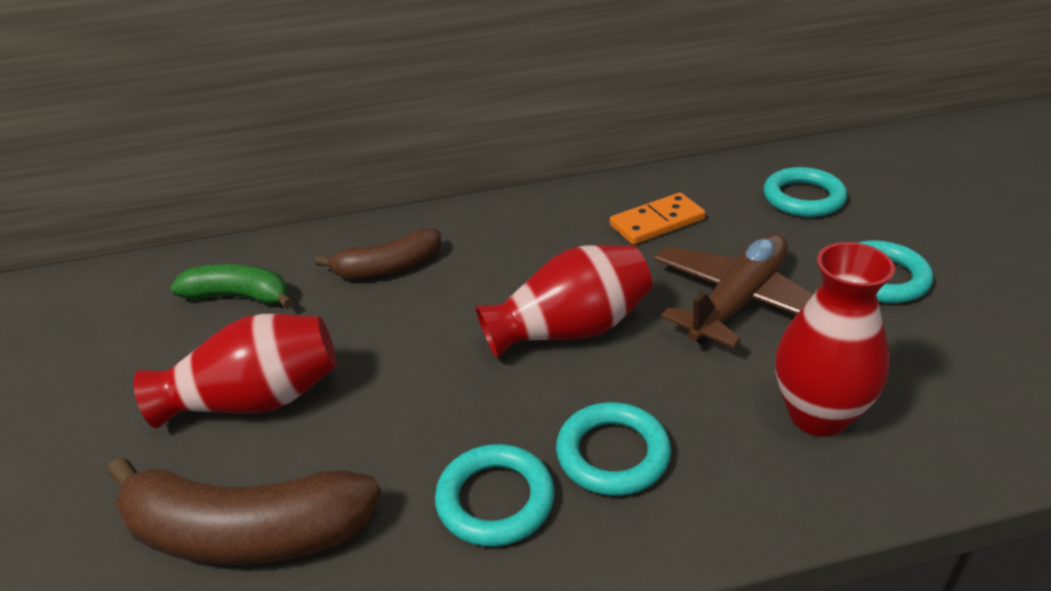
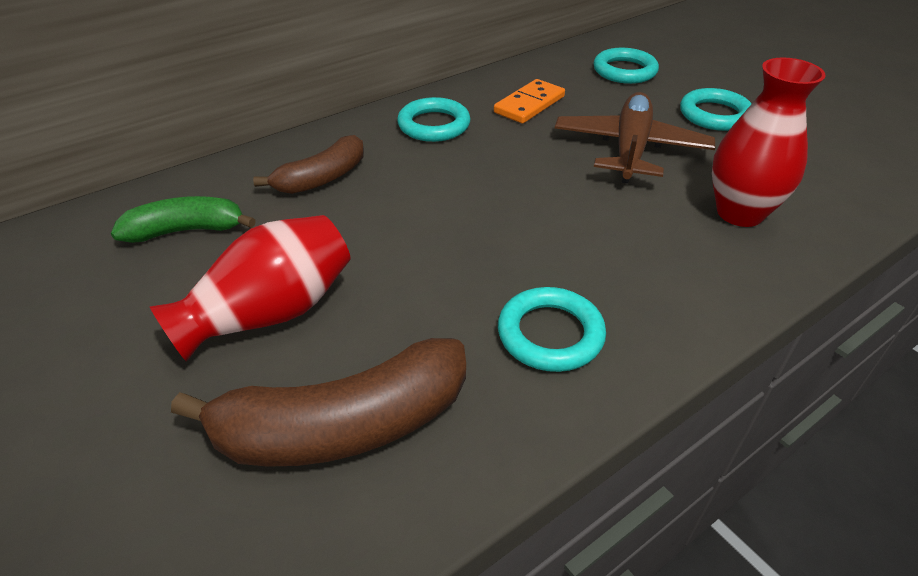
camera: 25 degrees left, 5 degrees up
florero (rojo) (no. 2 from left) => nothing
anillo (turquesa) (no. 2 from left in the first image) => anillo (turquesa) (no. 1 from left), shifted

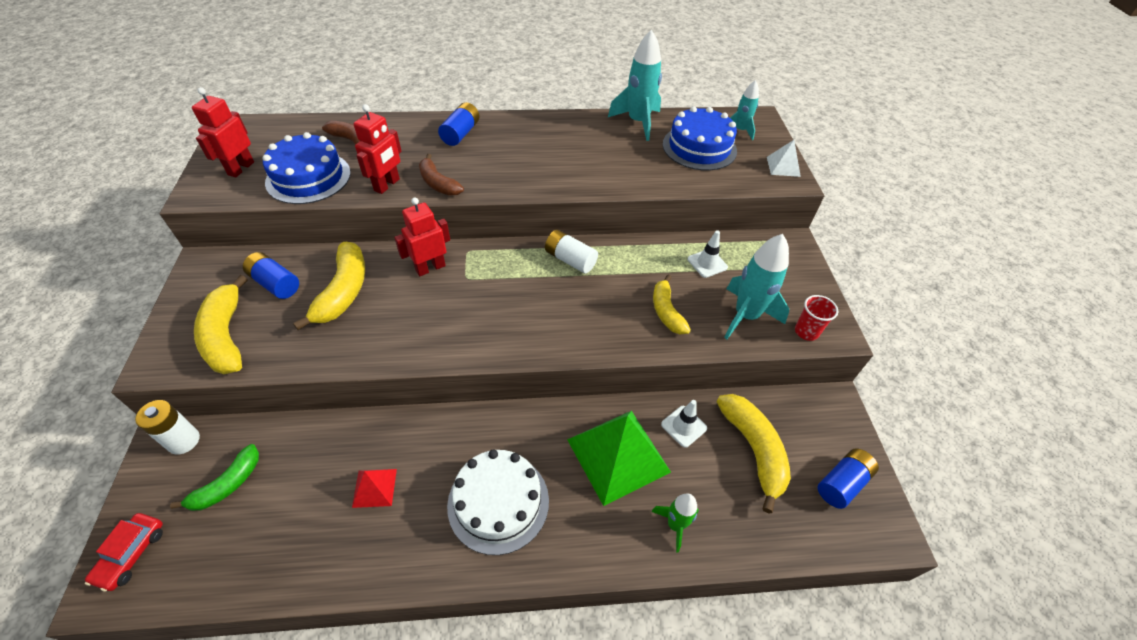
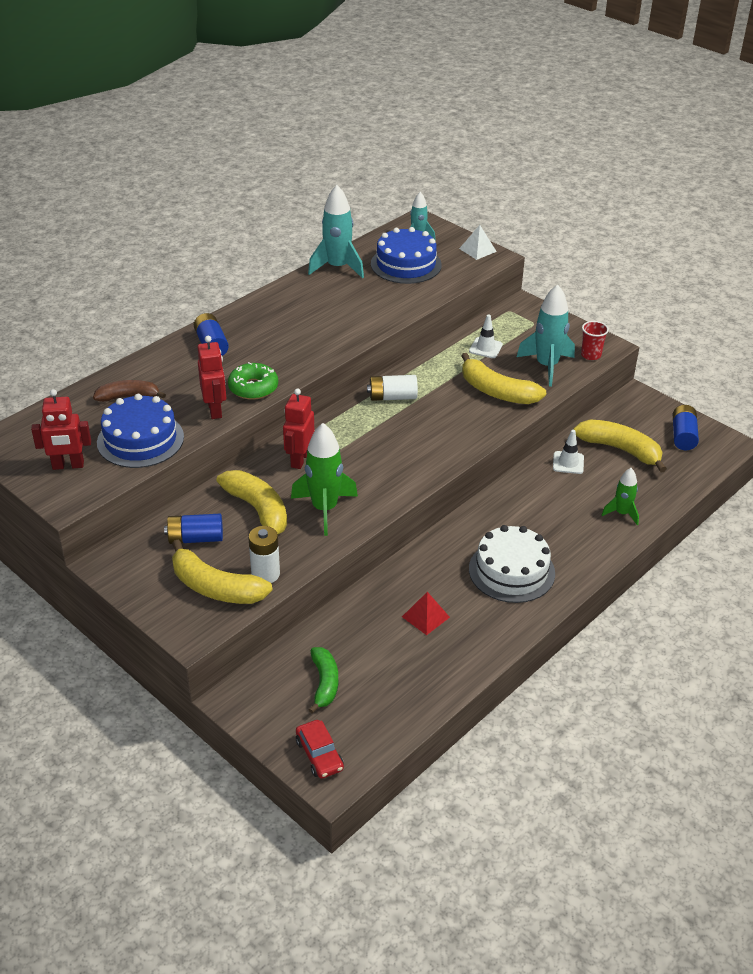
camera: 40 degrees left, 10 degrees down
robot (rojo) (no. 1 from left), 75 degrees counterclockwise
plátano (marrón) (no. 2 from left) => rosquilla (verde)
plátano (amarillo) (no. 3 from left), x1.54
pila (blanco) (no. 1 from left), shifted
pirámide (verde) => nothing
nothing => cohete (verde) (no. 1 from left)

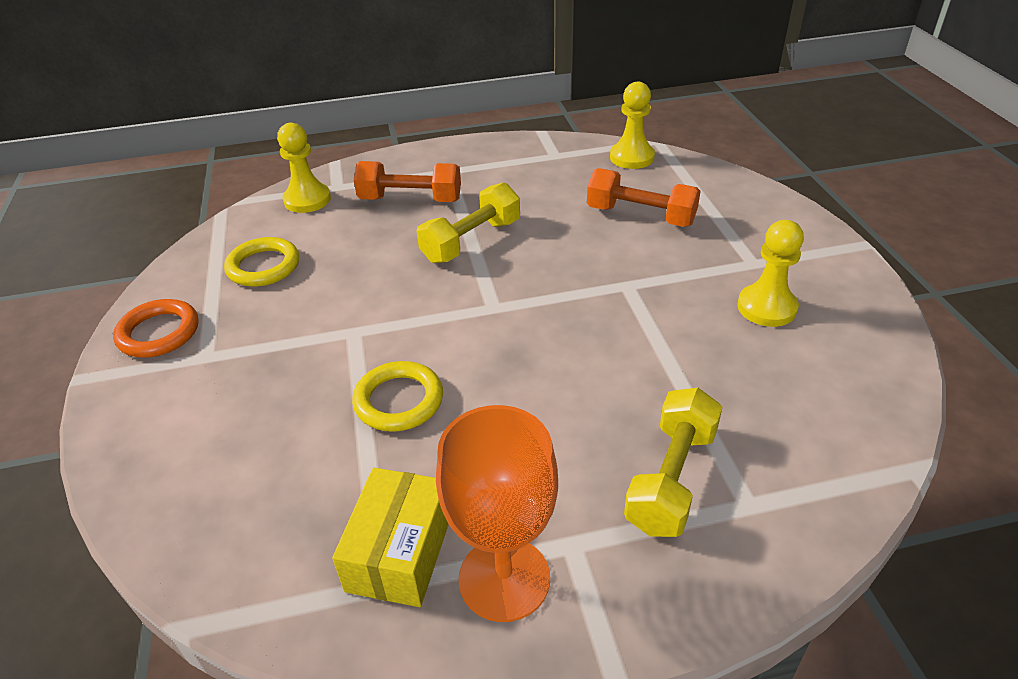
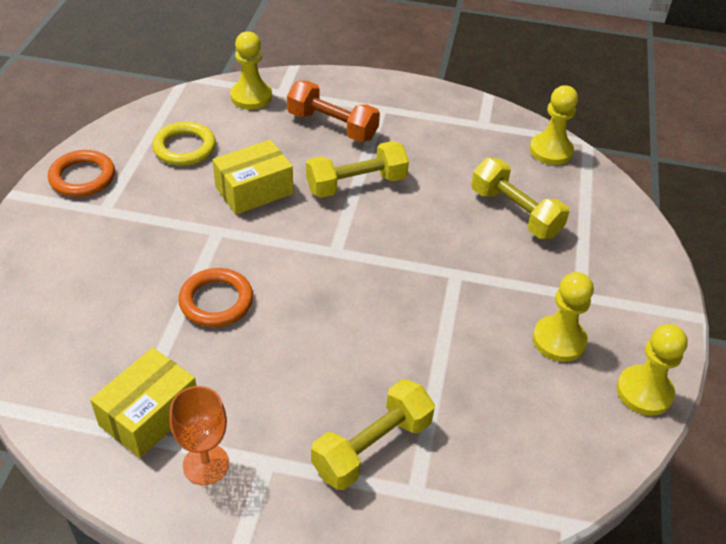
camera: 20 degrees right, 5 degrees up
mancuerna (naranja) (no. 2 from left) => mancuerna (amarillo) (no. 3 from left)
anillo (amarillo) (no. 2 from left) => anillo (naranja) (no. 2 from left)
copa (naranja), x0.65
nothing => caja (amarillo) (no. 2 from left)
nothing => peón (amarillo) (no. 4 from left)

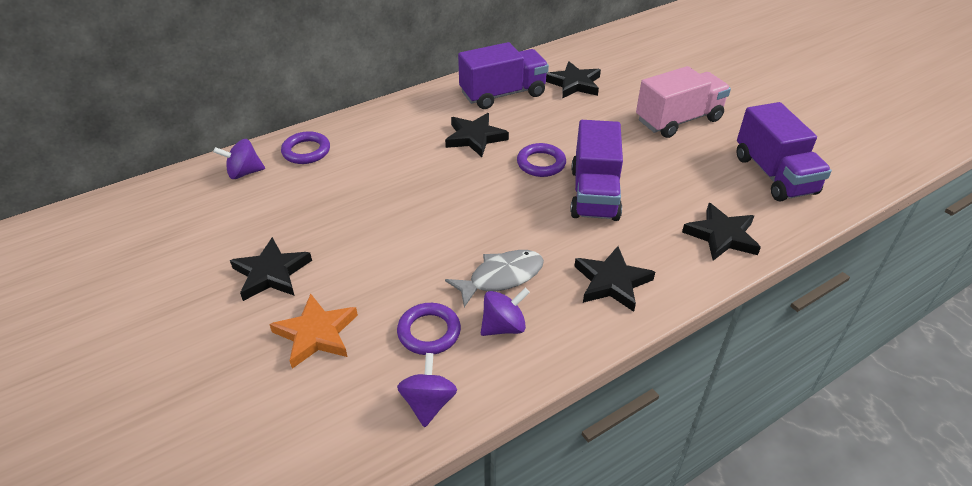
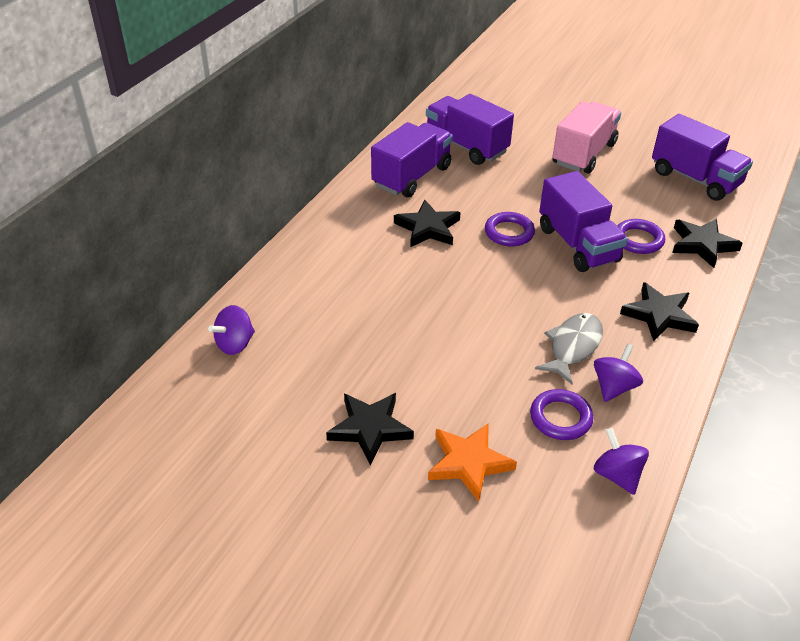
camera: 30 degrees left, 0 degrees up
estrella (negro) (no. 3 from left) => camión (morado) (no. 2 from left)
anillo (morado) (no. 1 from left in the first image) => anillo (morado) (no. 3 from left), shifted

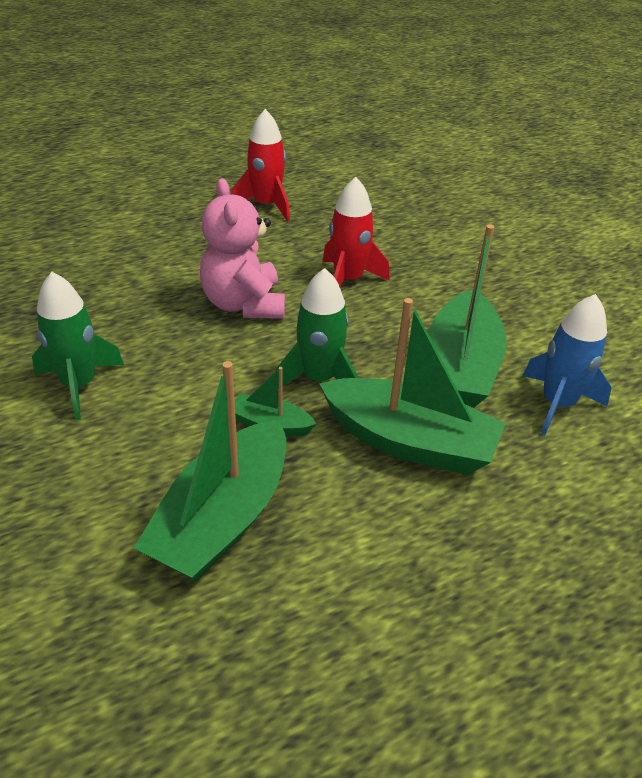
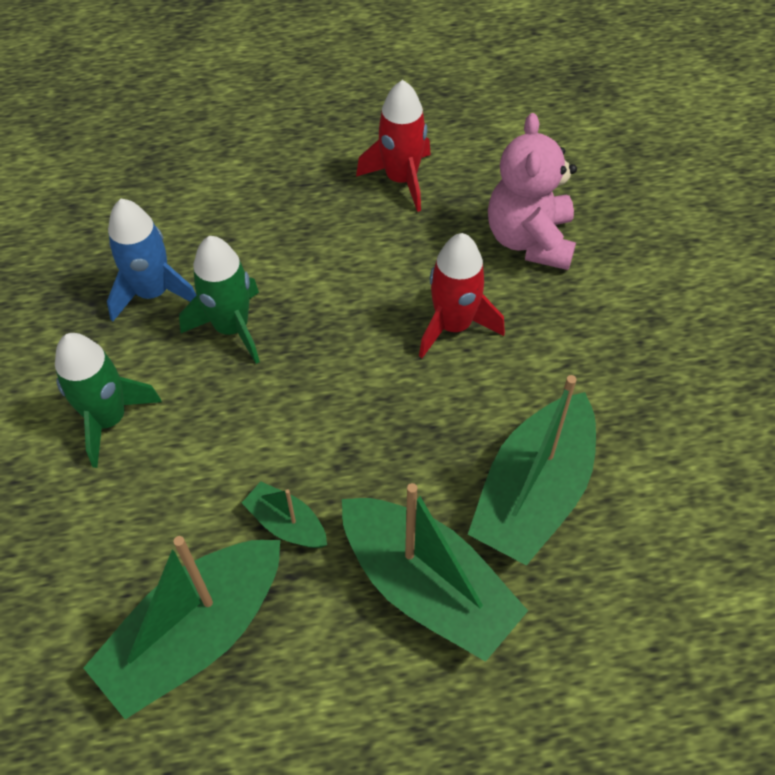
camera: 20 degrees right, 15 degrees up
osito (rosa), shifted
cohete (verde) (no. 2 from left), shifted
cohete (azul), shifted

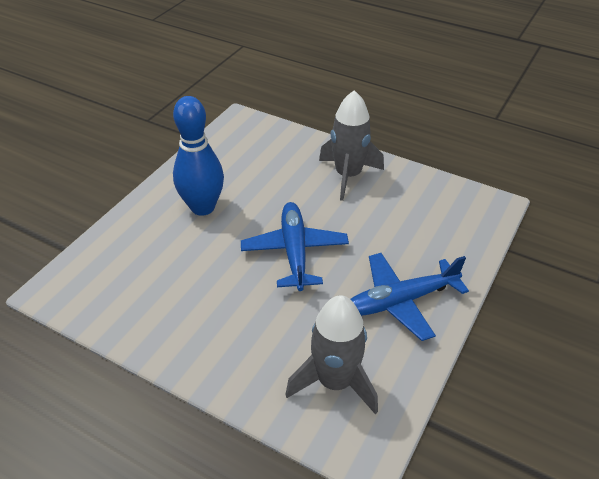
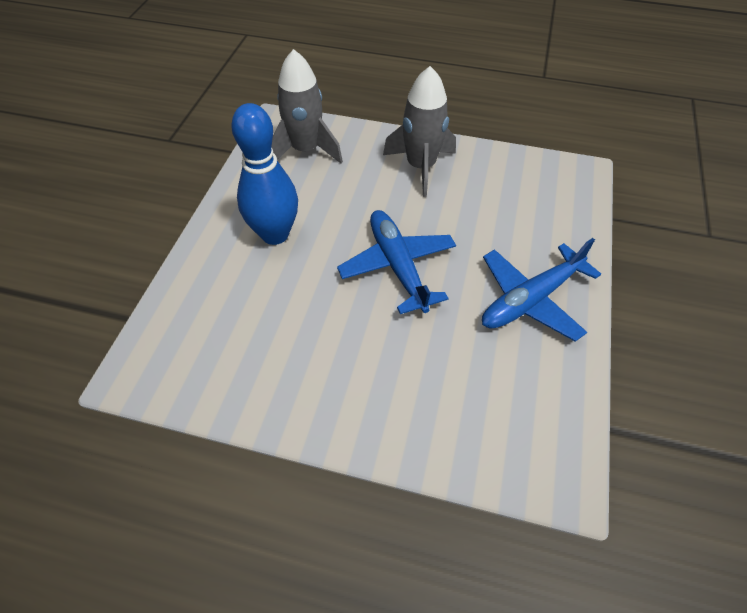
camera: 15 degrees left, 10 degrees up
cohete (gris) (no. 1 from left), shifted

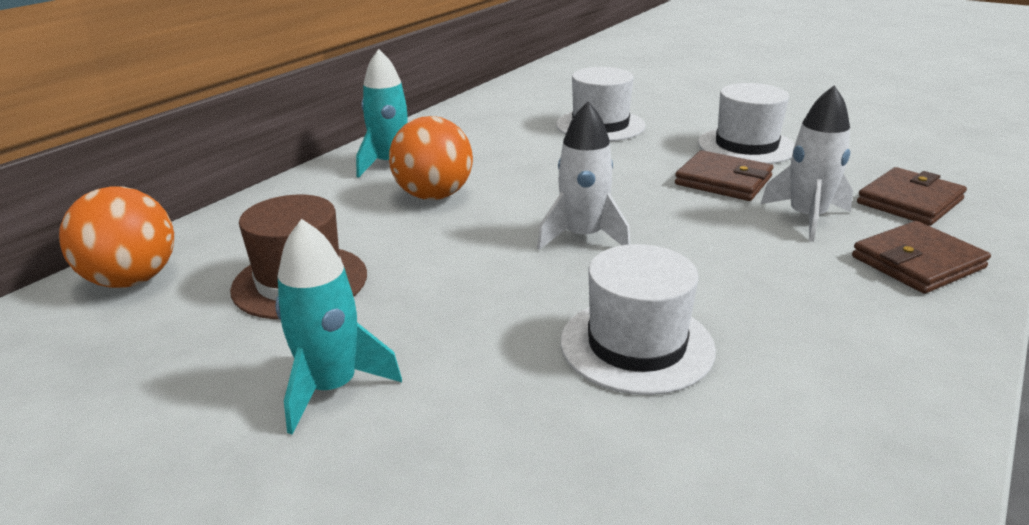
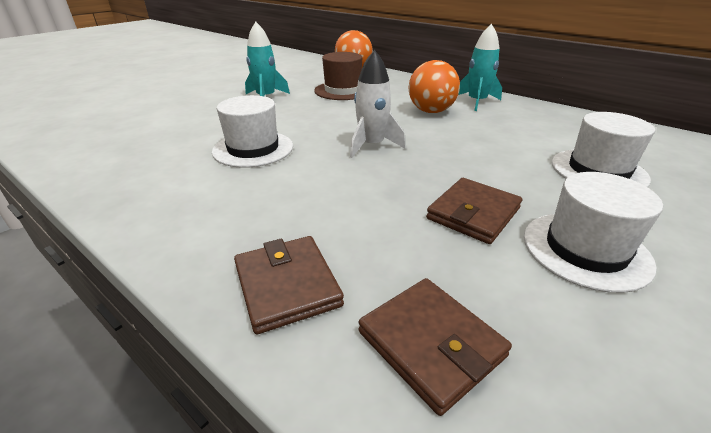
camera: 95 degrees right, 5 degrees up
cohete (blanco) (no. 2 from left) => nothing

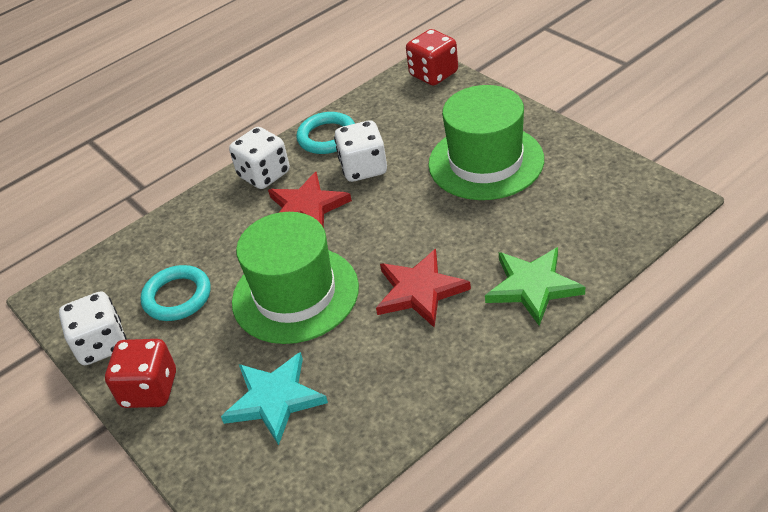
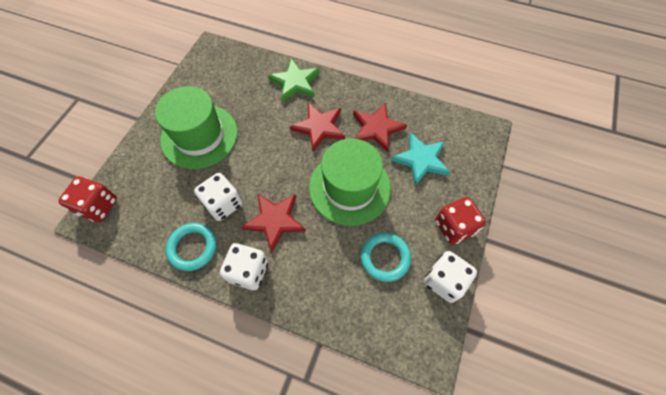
camera: 125 degrees left, 20 degrees up
nothing => estrella (rojo) (no. 3 from left)

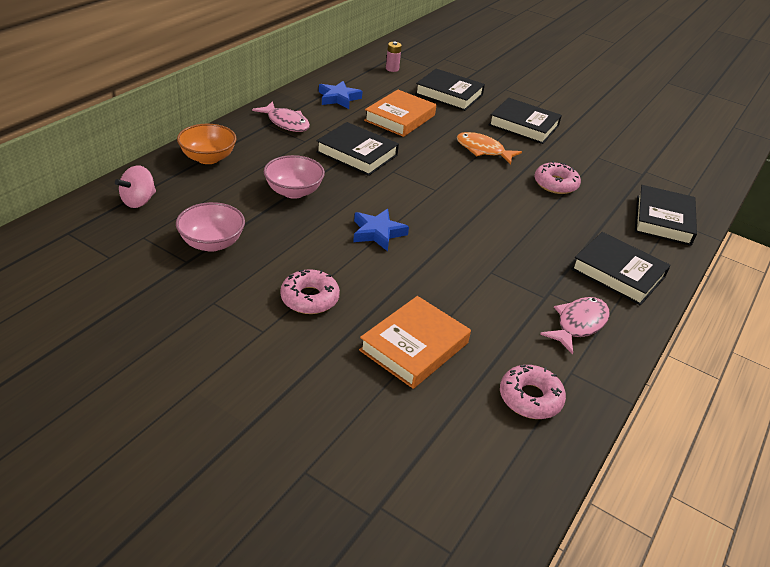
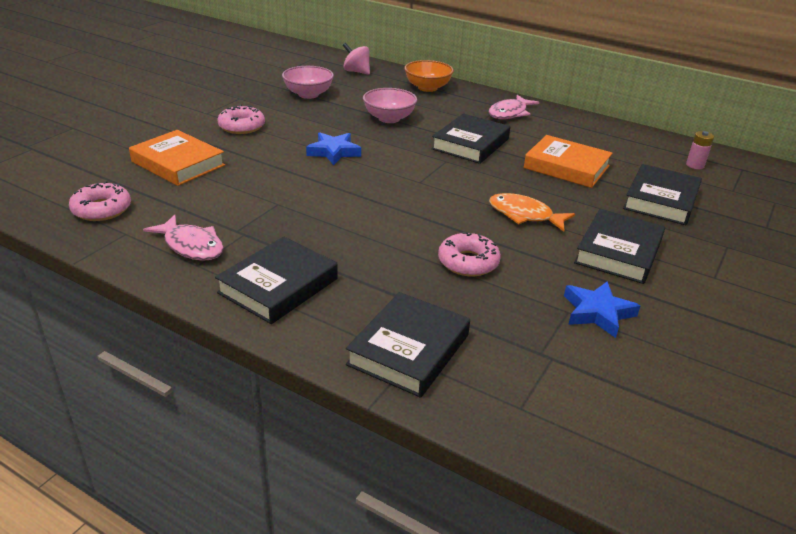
camera: 90 degrees right, 5 degrees down
estrella (azul) (no. 1 from left in the first image) => estrella (azul) (no. 2 from left), shifted
pez (naranja), 90 degrees counterclockwise
libro (negro) (no. 5 from left in the first image) => libro (negro) (no. 2 from left), 75 degrees counterclockwise

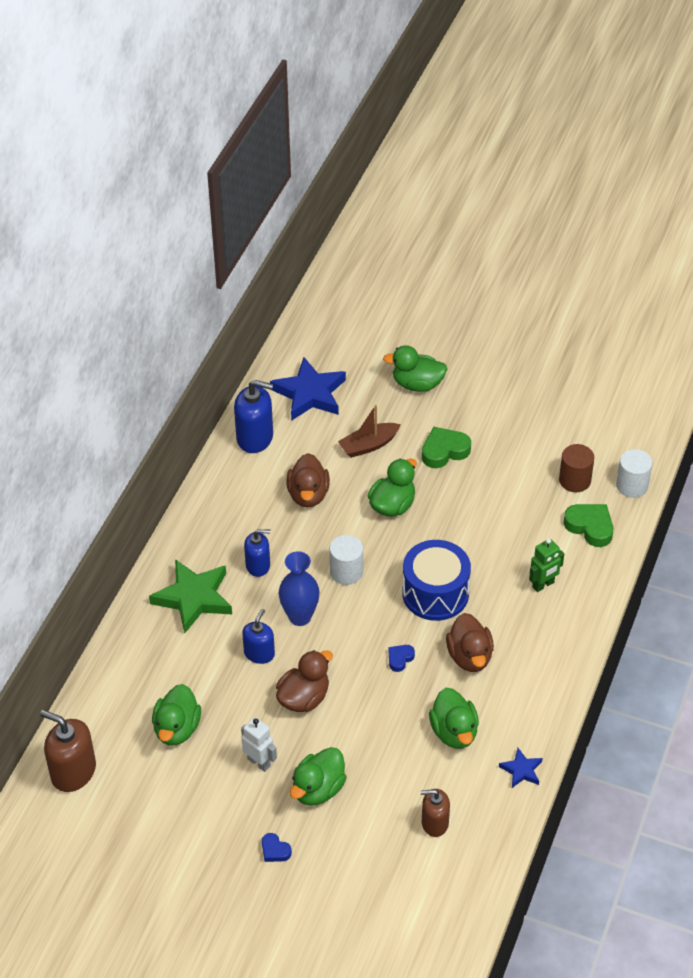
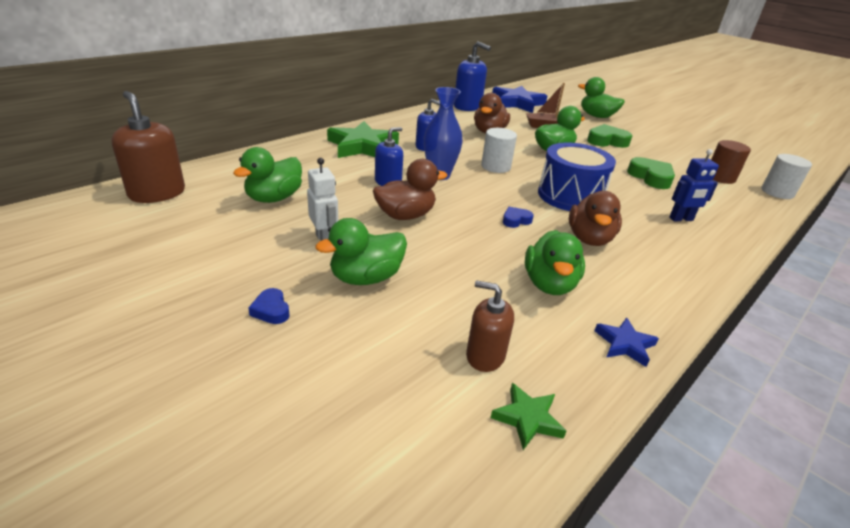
camera: 20 degrees right, 15 degrees down
corazón (verde) (no. 2 from left), shifted
robot (verde) => robot (azul)
nothing => estrella (verde) (no. 2 from left)

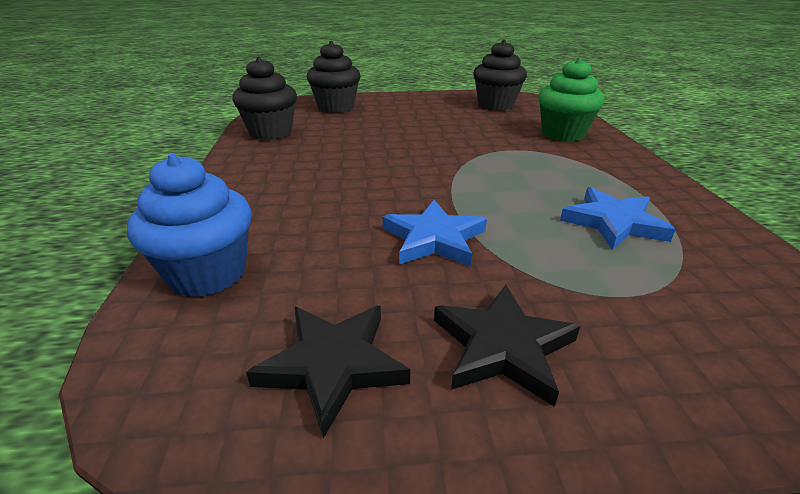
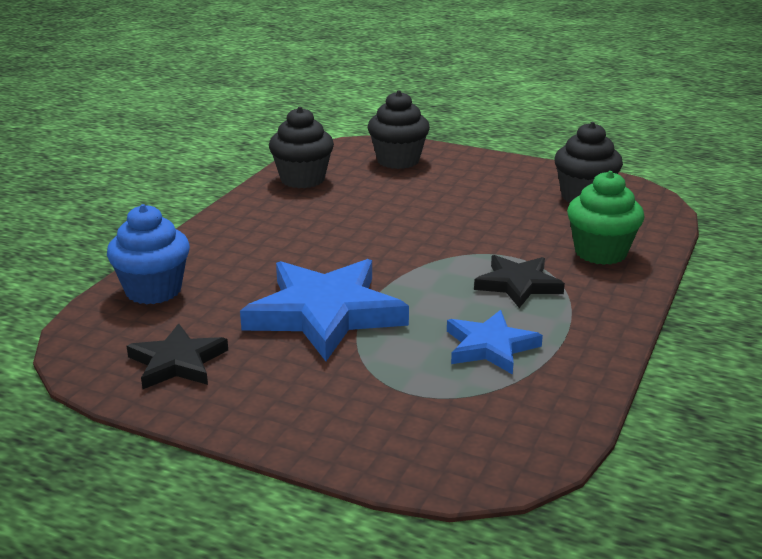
camera: 30 degrees right, 5 degrees down
estrella (azul) (no. 1 from left), x1.76
estrella (negro) (no. 2 from left), shifted

